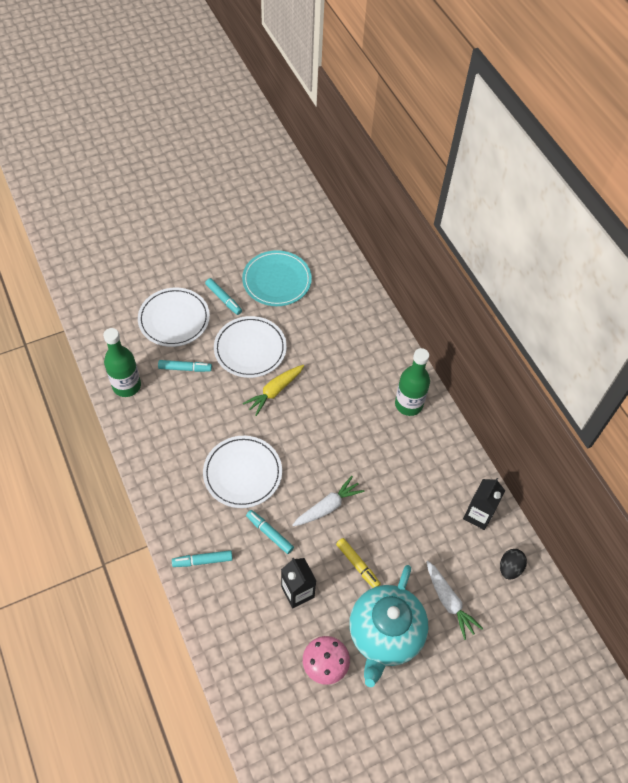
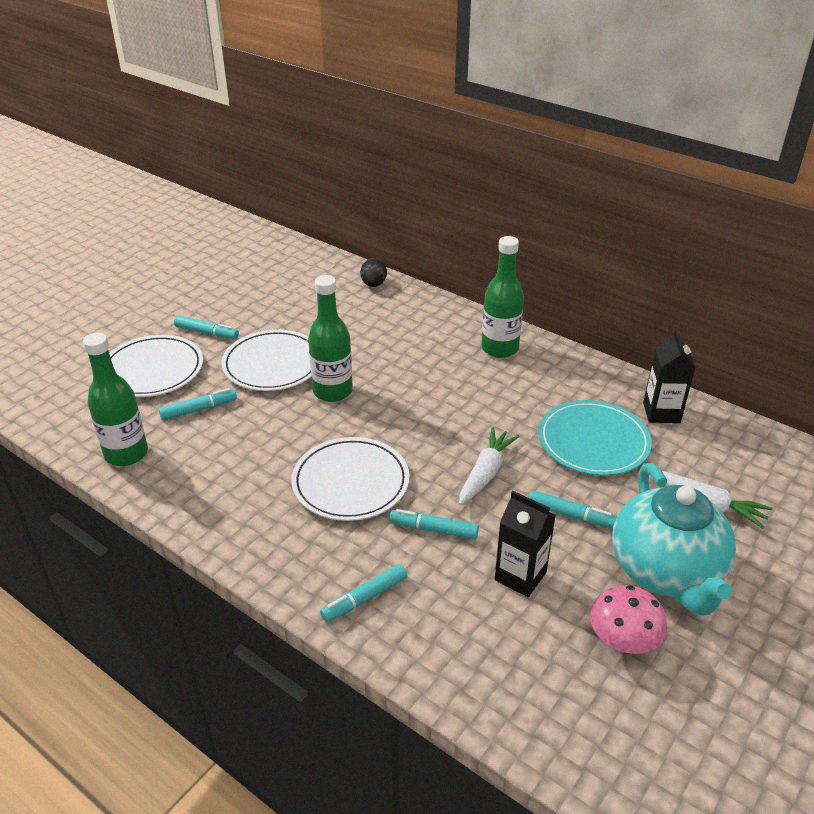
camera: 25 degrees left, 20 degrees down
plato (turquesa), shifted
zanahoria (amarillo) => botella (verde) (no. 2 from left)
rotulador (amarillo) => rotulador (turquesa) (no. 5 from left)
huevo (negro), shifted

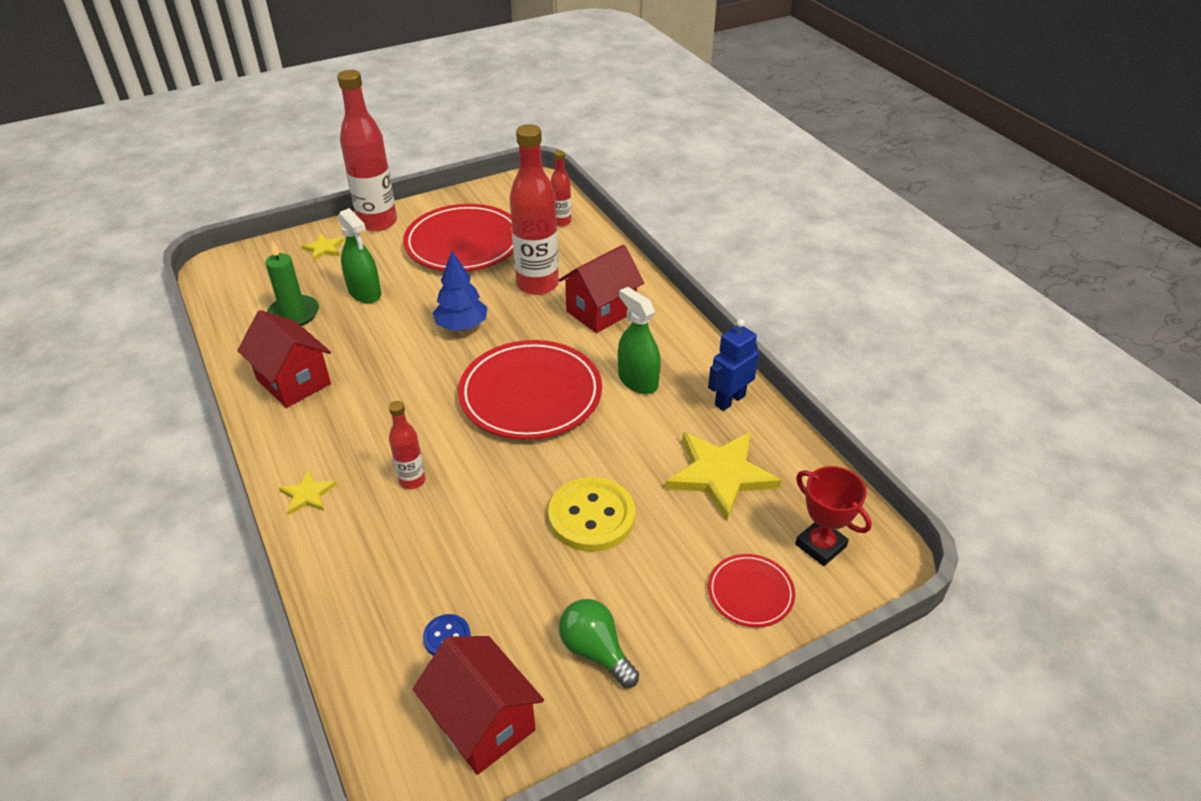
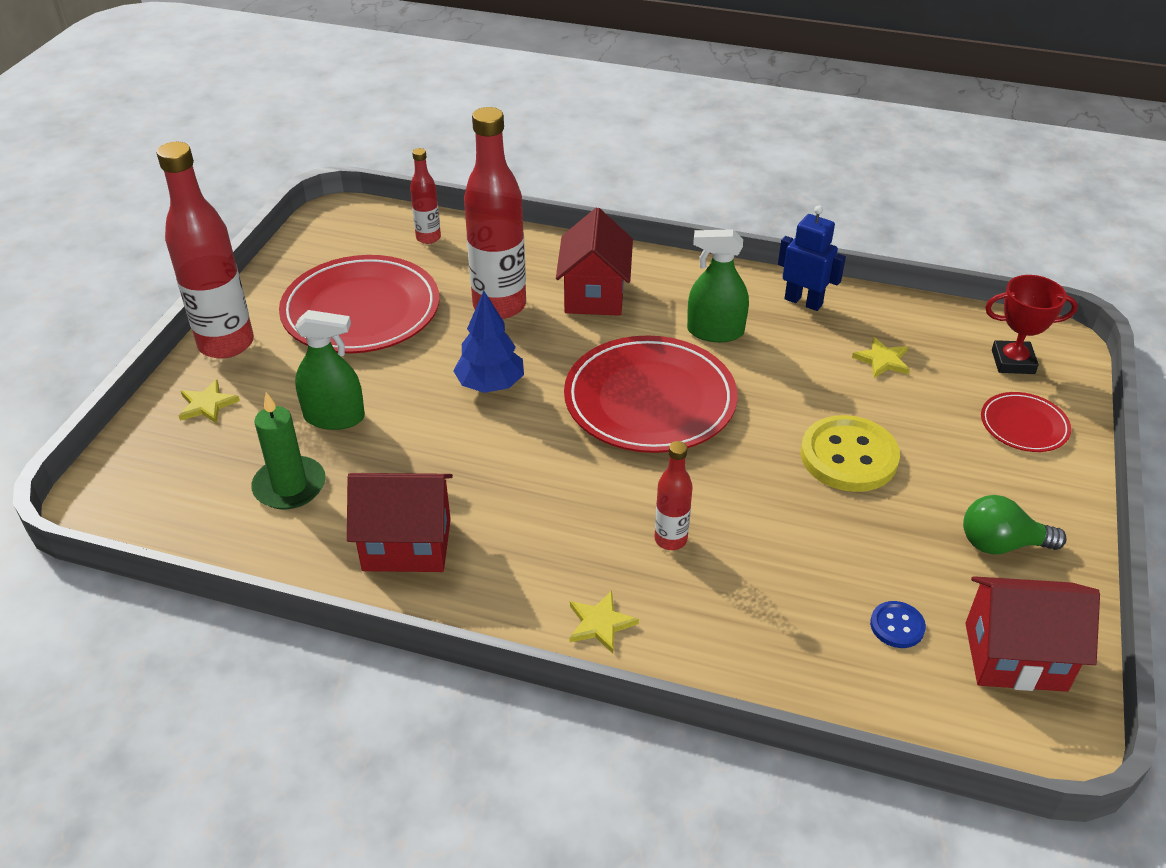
camera: 45 degrees left, 0 degrees up
robot (azul), 120 degrees clockwise
estrella (amarillo) (no. 3 from left), x0.48

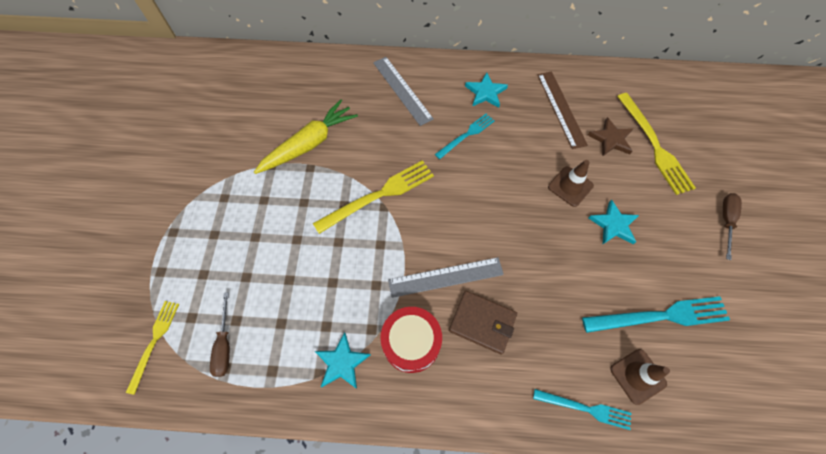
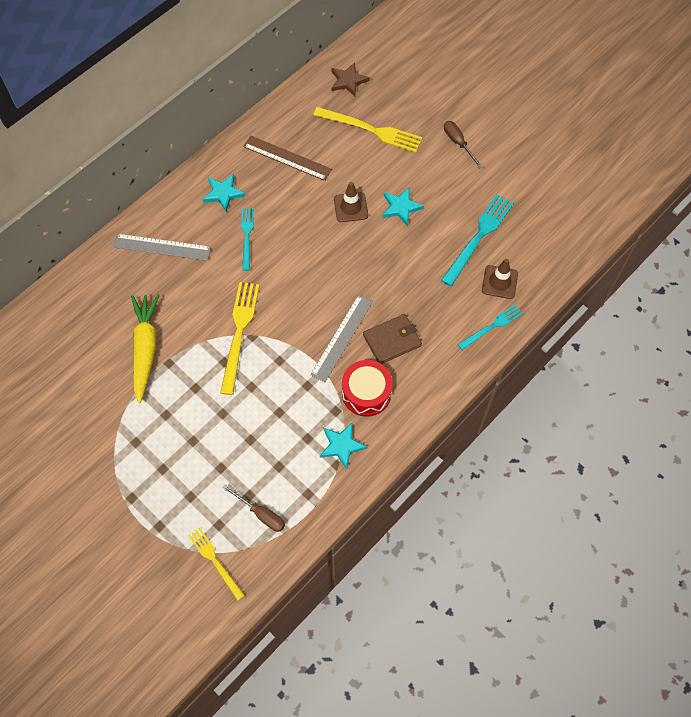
camera: 50 degrees left, 0 degrees up
estrella (marrón), shifted

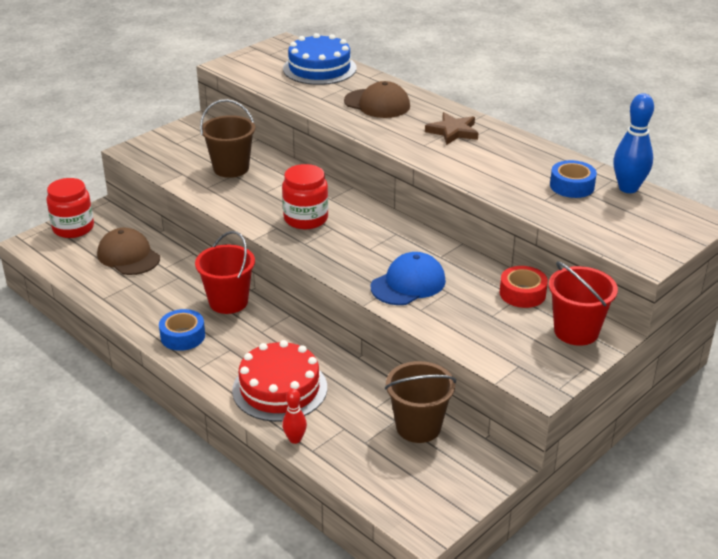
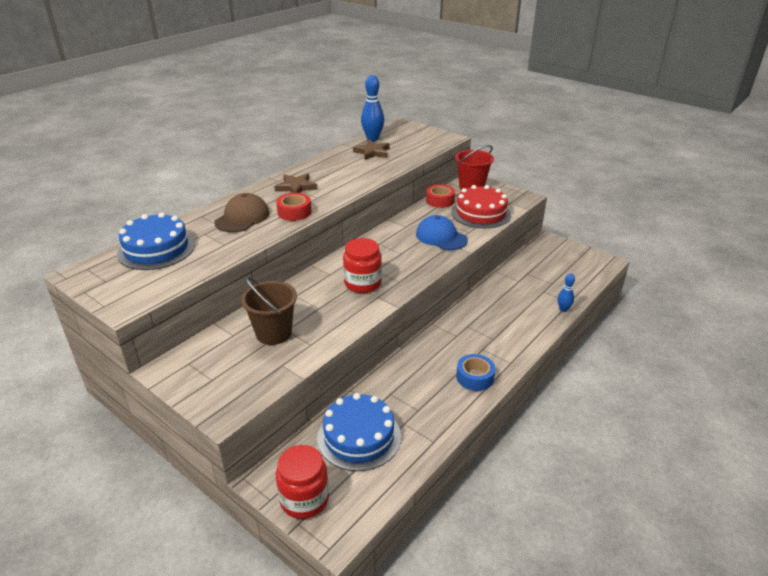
camera: 95 degrees left, 0 degrees up
cinta adhesiva (azul) (no. 2 from left) => estrella (marrón) (no. 2 from left)
gorra (marrón) (no. 1 from left) => tarta (azul) (no. 2 from left)
balde (rojo) (no. 1 from left) => nothing
tarta (rojo), shifted
balde (marrón) (no. 2 from left) => nothing
bolo (rojo) => bolo (azul) (no. 2 from left)
nothing => cinta adhesiva (rojo) (no. 1 from left)

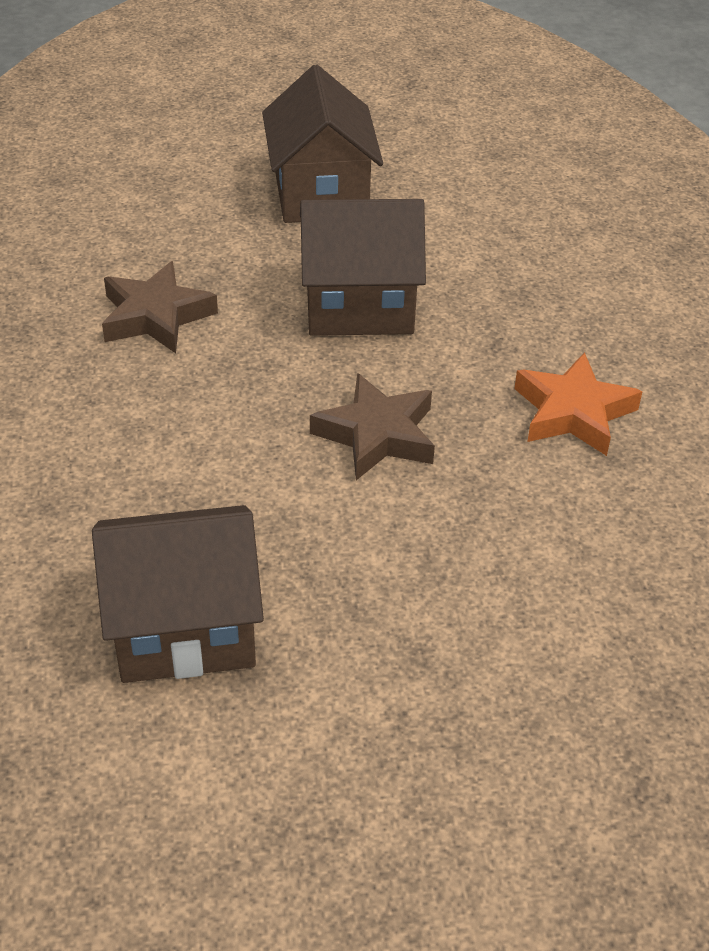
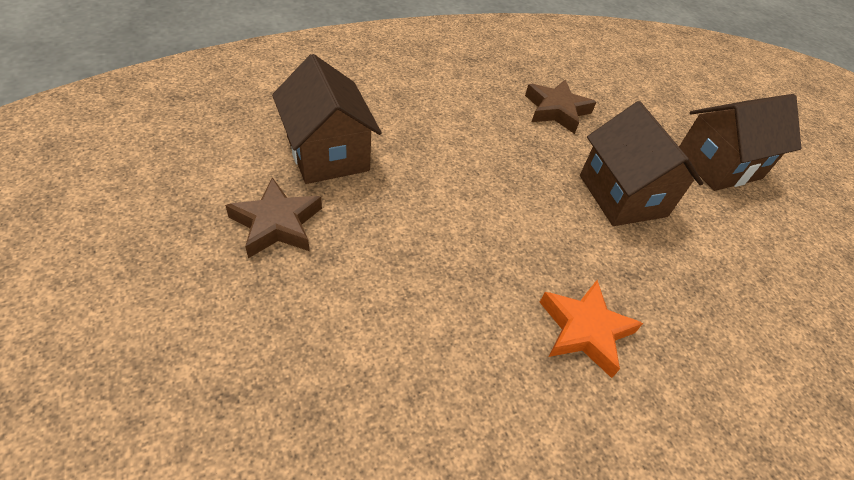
camera: 70 degrees right, 5 degrees up
estrella (marrón) (no. 2 from left in the first image) => estrella (marrón) (no. 1 from left), shifted

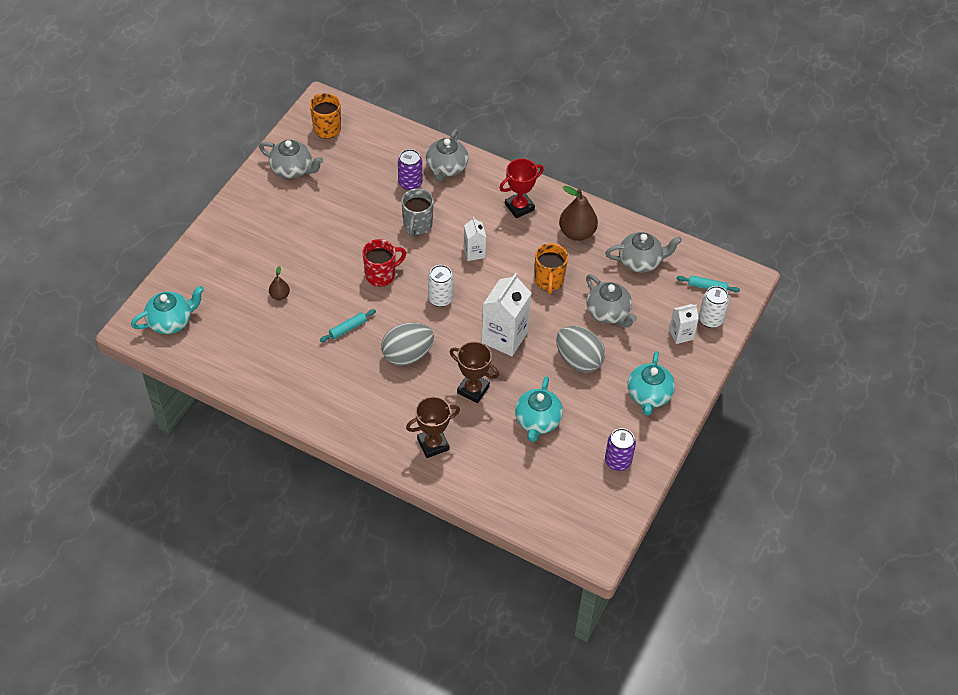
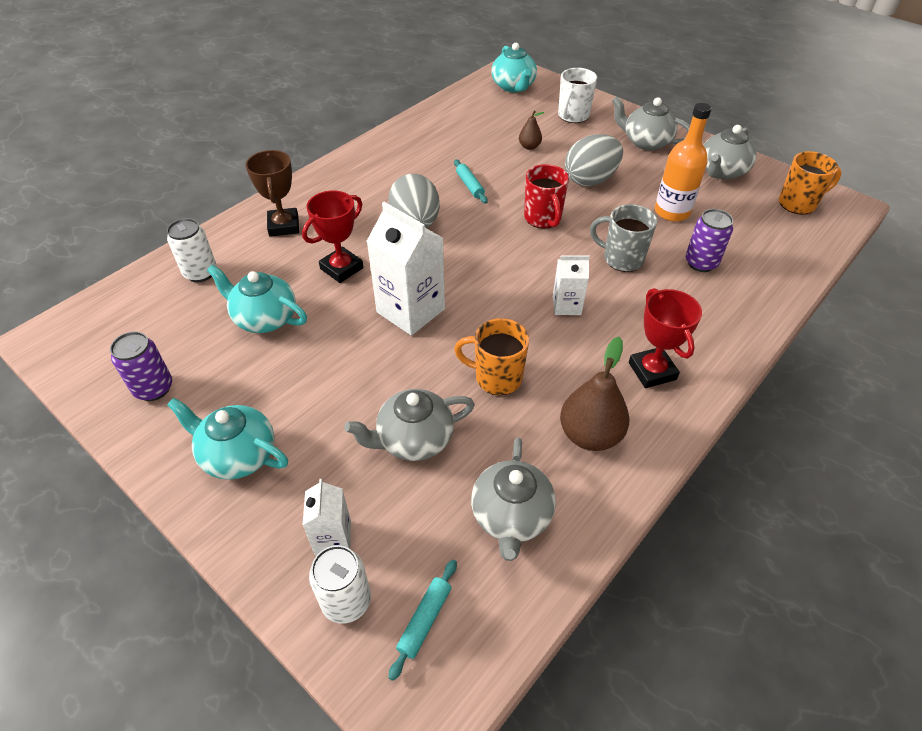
camera: 105 degrees right, 5 degrees down
tetera (gris) (no. 2 from left in the first image) => tetera (gris) (no. 3 from left), shifted
lata (blanco) (no. 1 from left), shifted
huevo (gris) (no. 2 from left), shifted
trofeo (marrón) (no. 2 from left) => trofeo (rojo) (no. 1 from left)
nothing => taza (blanco)
nothing => botella (naranja)

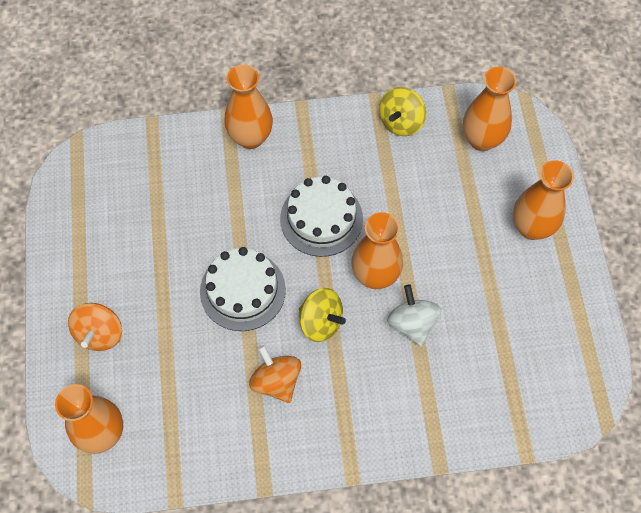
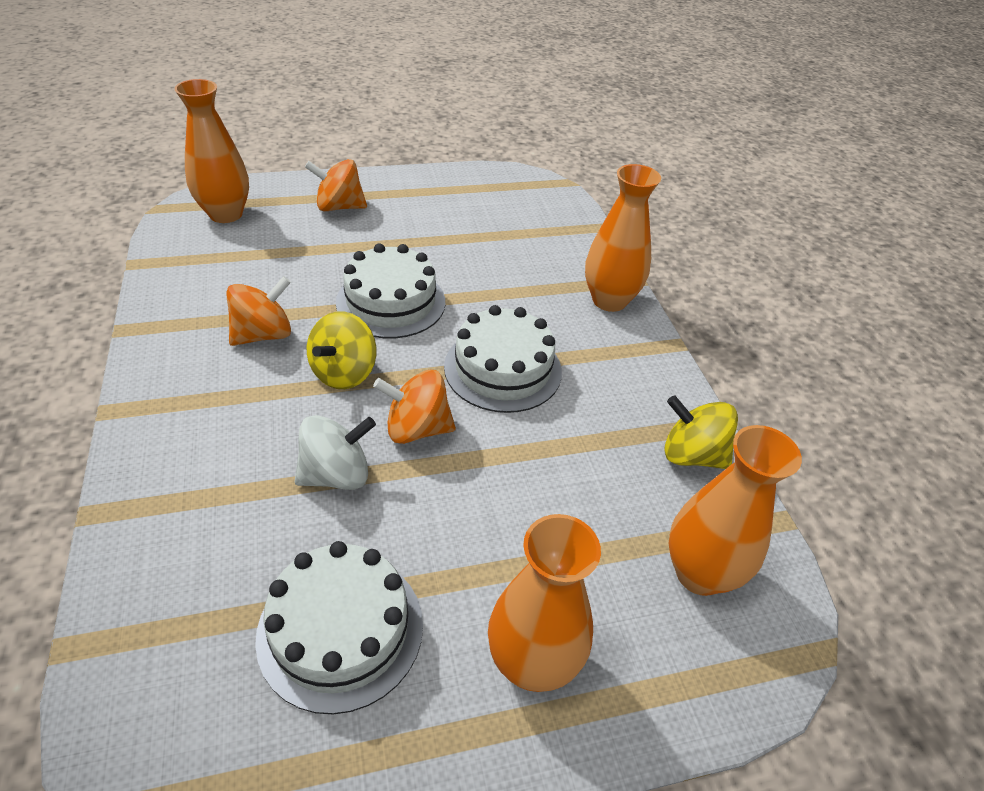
camera: 80 degrees right, 20 degrees down
florero (naranja) (no. 3 from left) => peonza (naranja) (no. 3 from left)
nothing => tarta (blanco) (no. 1 from left)

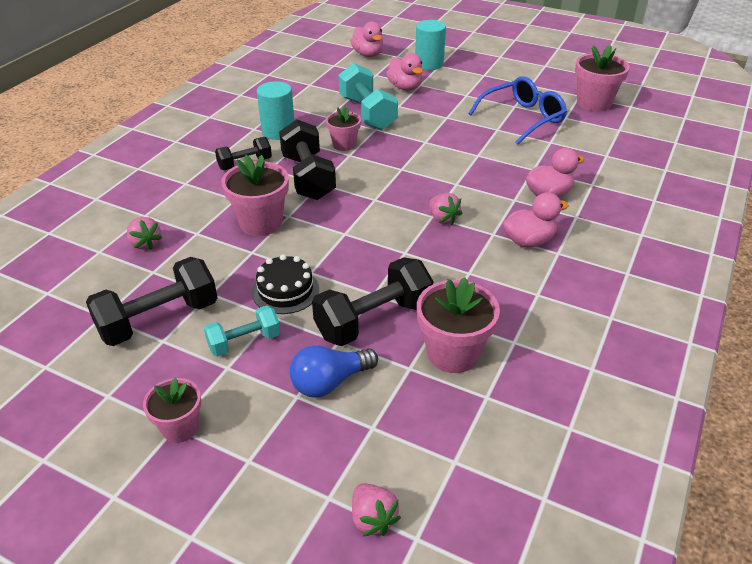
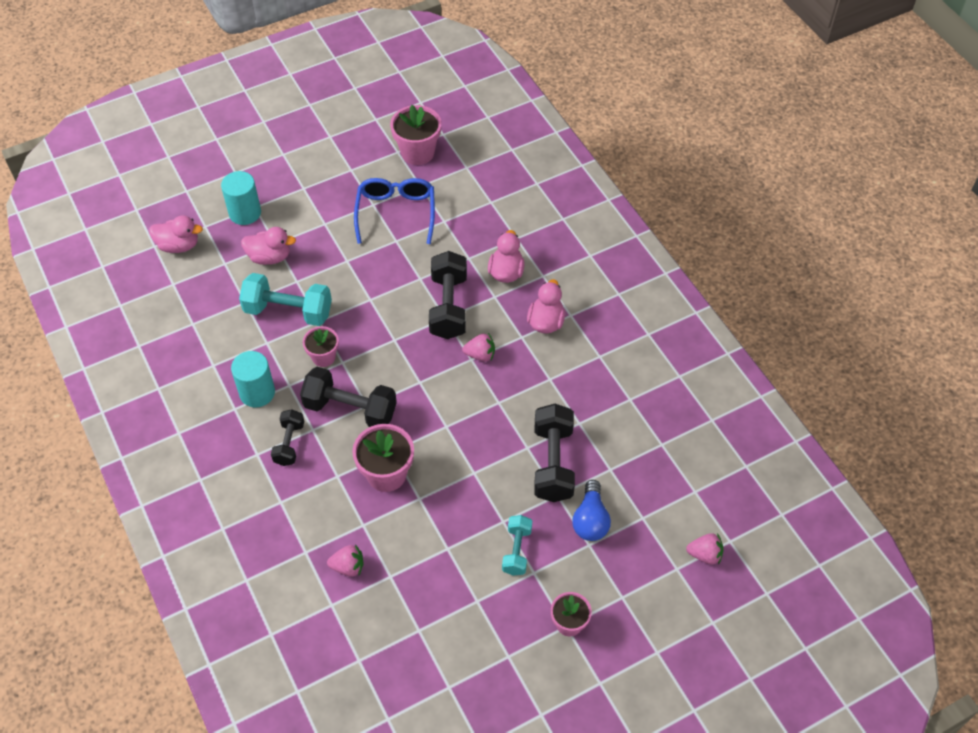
camera: 55 degrees left, 15 degrees up
tarta (negro) => nothing
mancuerna (negro) (no. 1 from left in the first image) => mancuerna (negro) (no. 3 from left), shifted
maceta (rosa) (no. 4 from left) => nothing

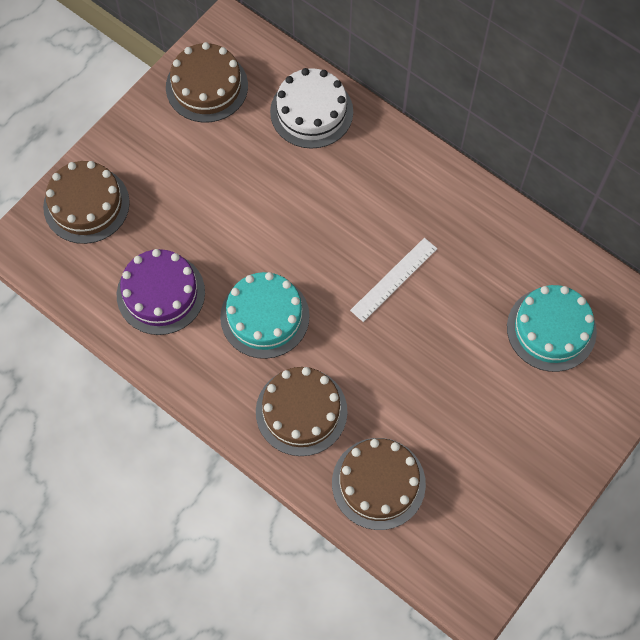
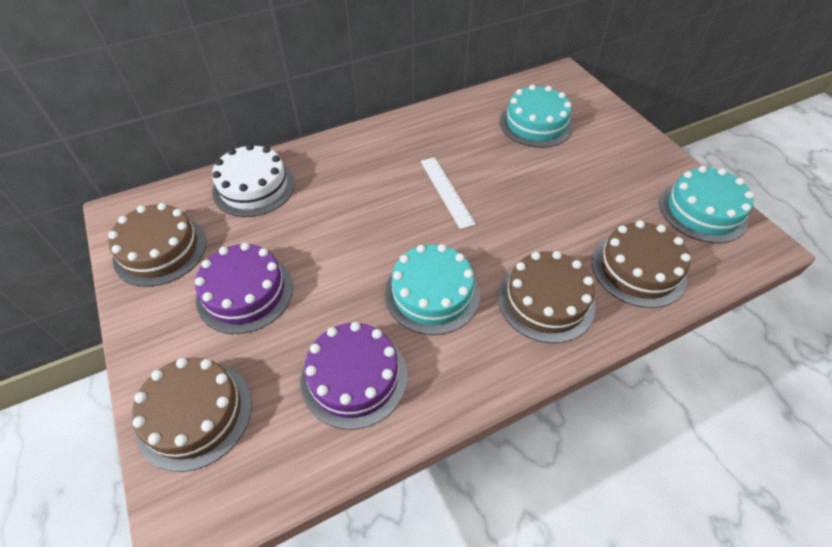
camera: 65 degrees left, 15 degrees down
nothing => tarta (turquesa) (no. 3 from left)
nothing => tarta (morado) (no. 1 from left)

